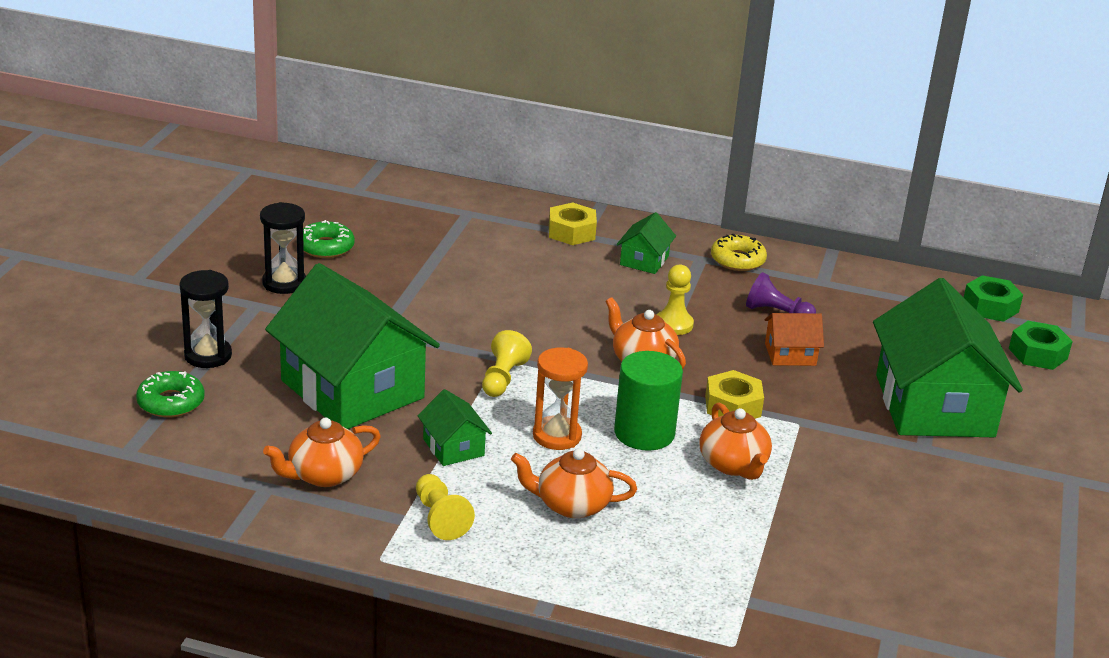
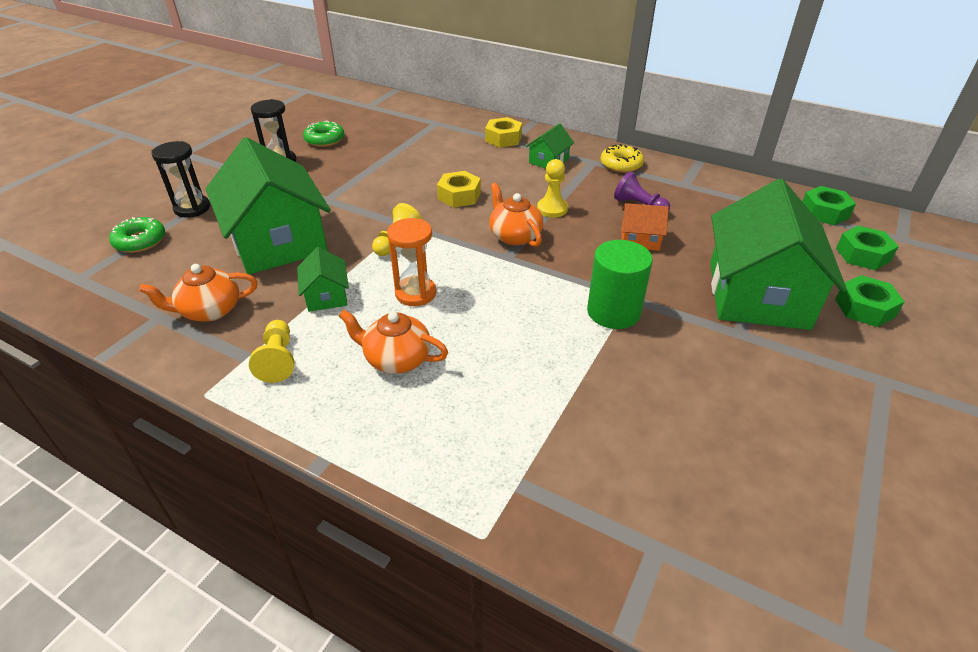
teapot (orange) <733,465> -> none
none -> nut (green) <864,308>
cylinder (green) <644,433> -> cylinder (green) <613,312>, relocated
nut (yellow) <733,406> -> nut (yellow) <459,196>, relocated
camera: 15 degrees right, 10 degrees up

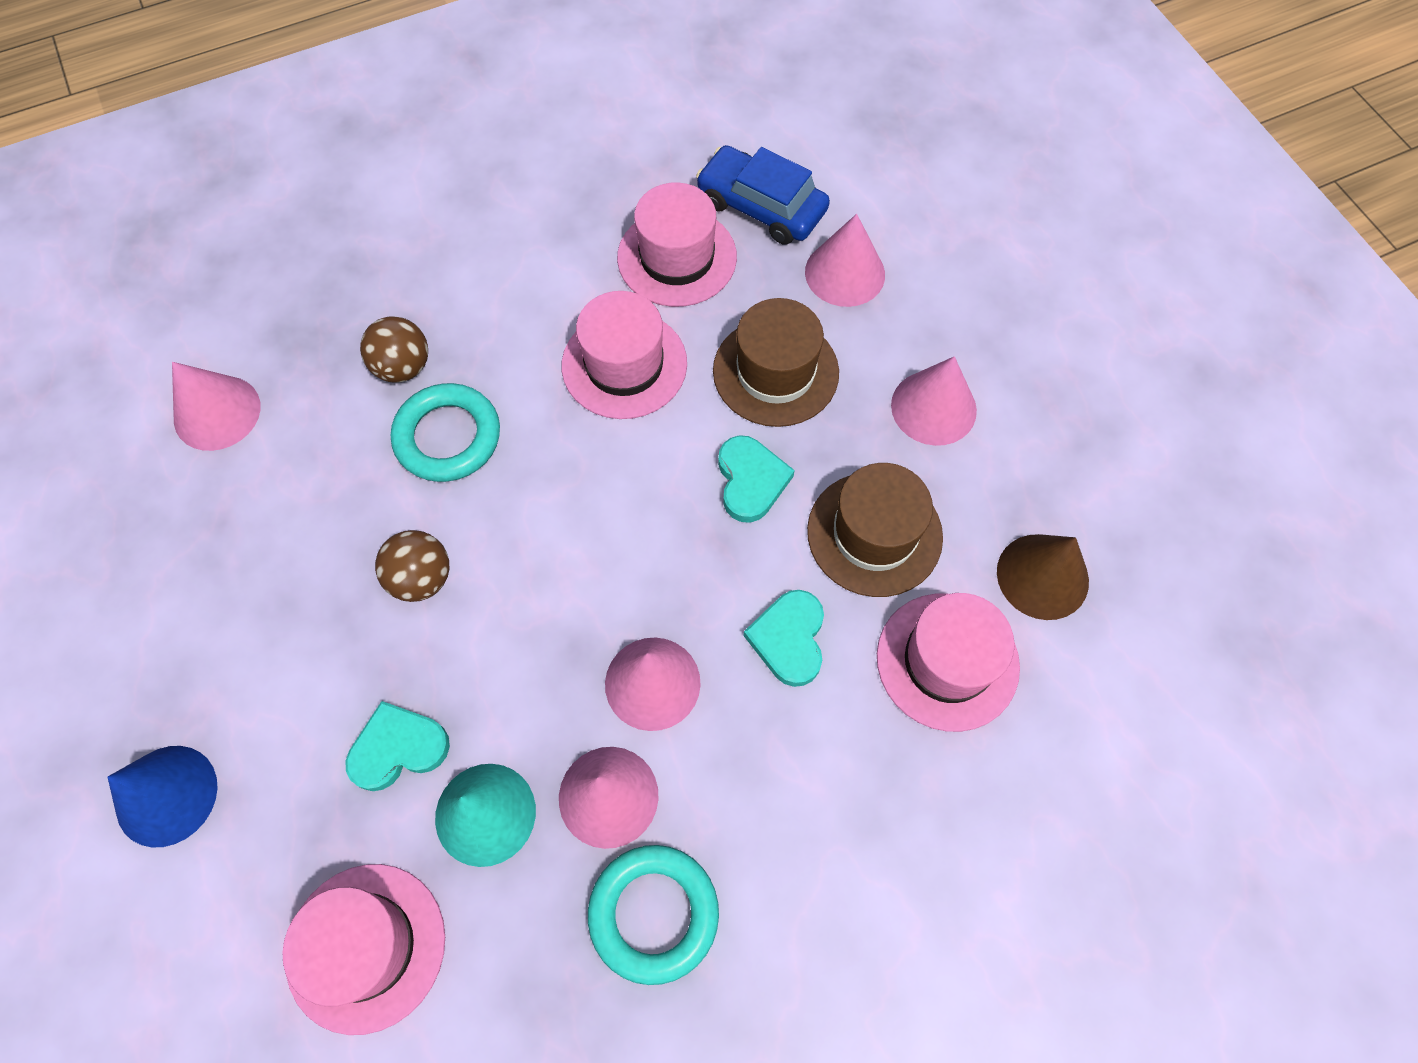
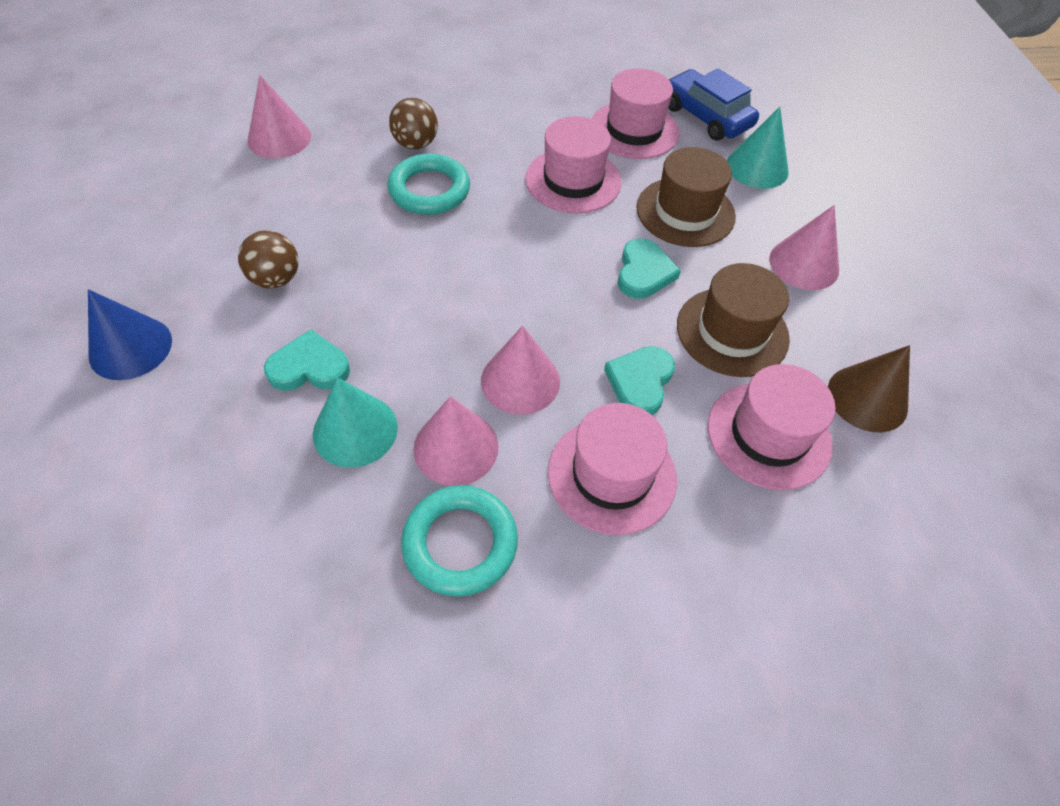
hat (pink) <366,947> -> hat (pink) <612,475>, relocated
ball (brown) <421,578> -> ball (brown) <276,279>, relocated
cone (pink) <845,273> -> cone (turquoise) <757,167>
camera: 15 degrees right, 10 degrees down

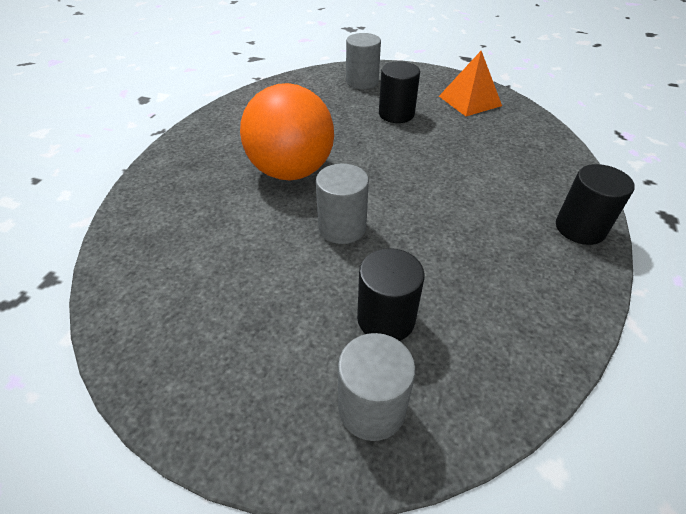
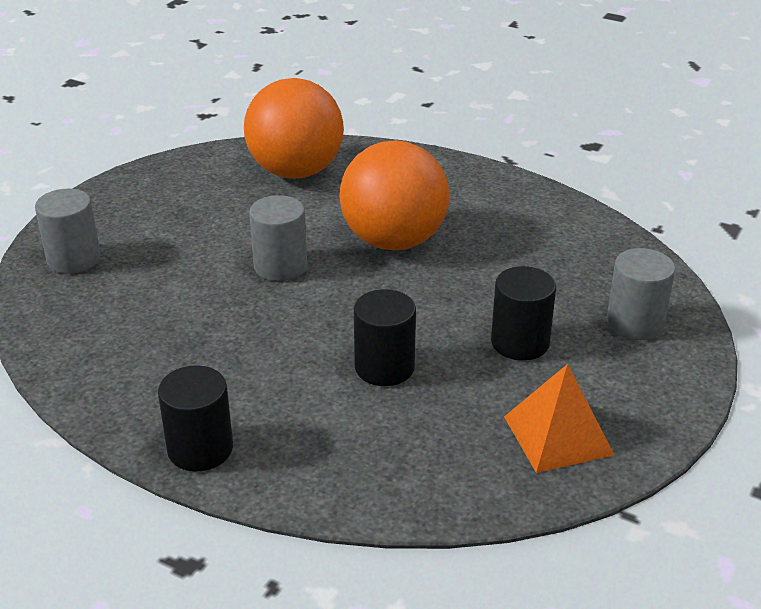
none -> ball (orange) <296,172>
cylinder (black) <386,319> -> cylinder (black) <384,367>, relocated
camera: 100 degrees right, 10 degrees down

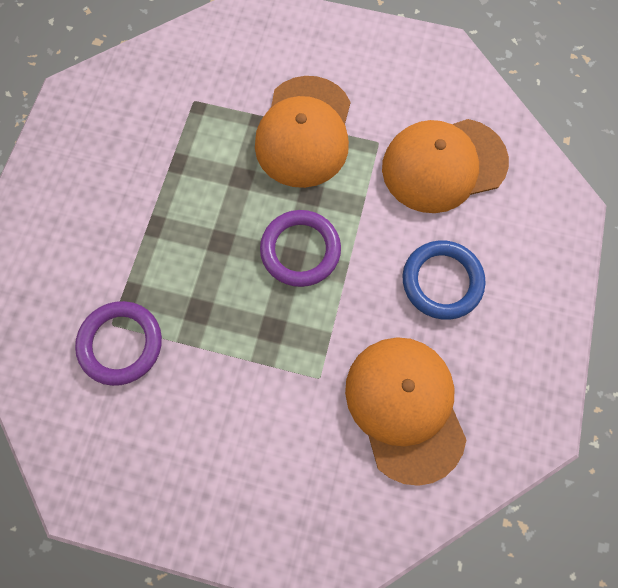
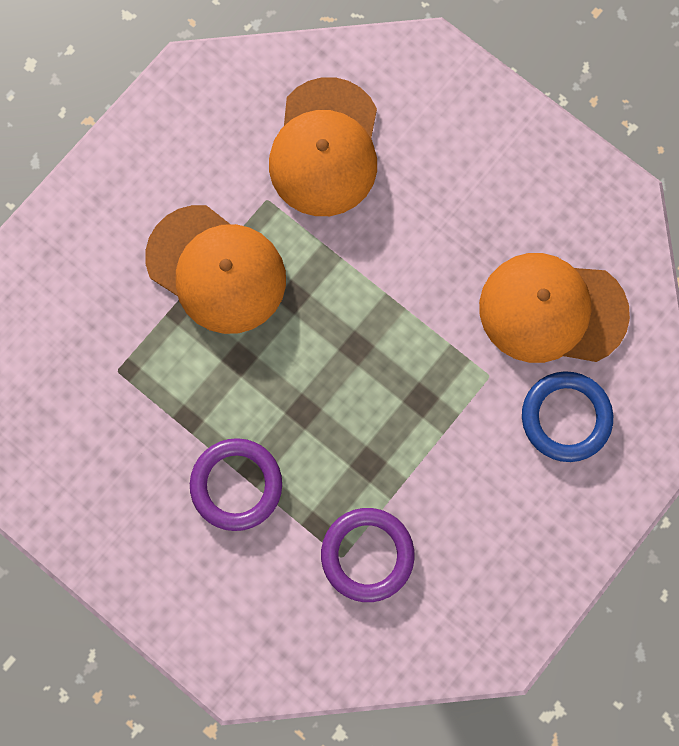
ring (purple) <300,250> -> ring (purple) <236,485>, relocated
ring (blue) <441,281> -> ring (blue) <565,417>, relocated
camera: 65 degrees left, 5 degrees up

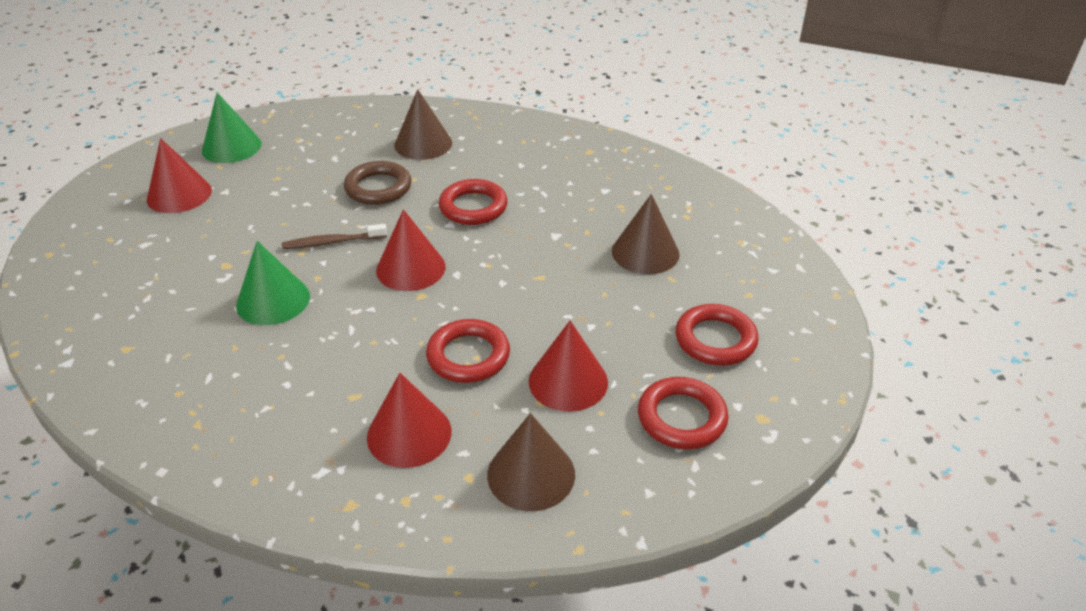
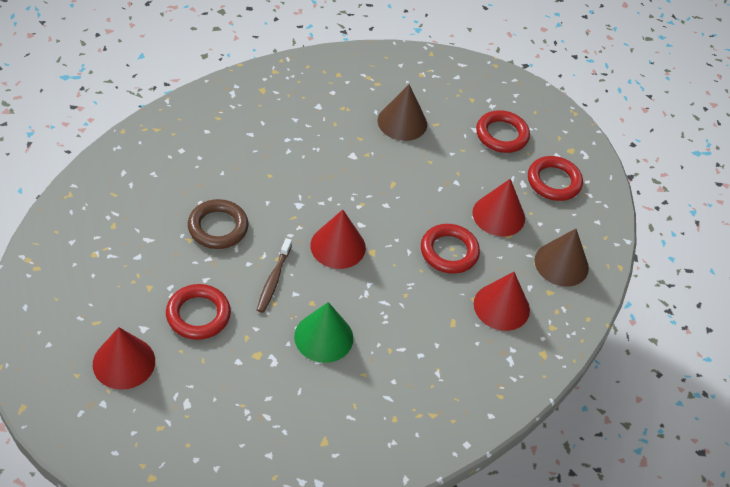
cone (green) <231,147> -> none
cone (brown) <423,144> -> none
ring (red) <473,207> -> ring (red) <198,315>, relocated
camera: 70 degrees left, 10 degrees up

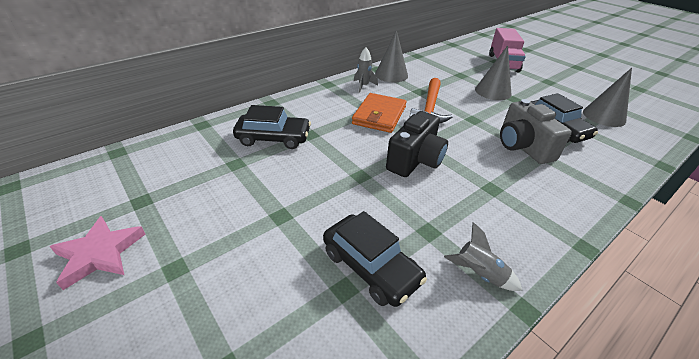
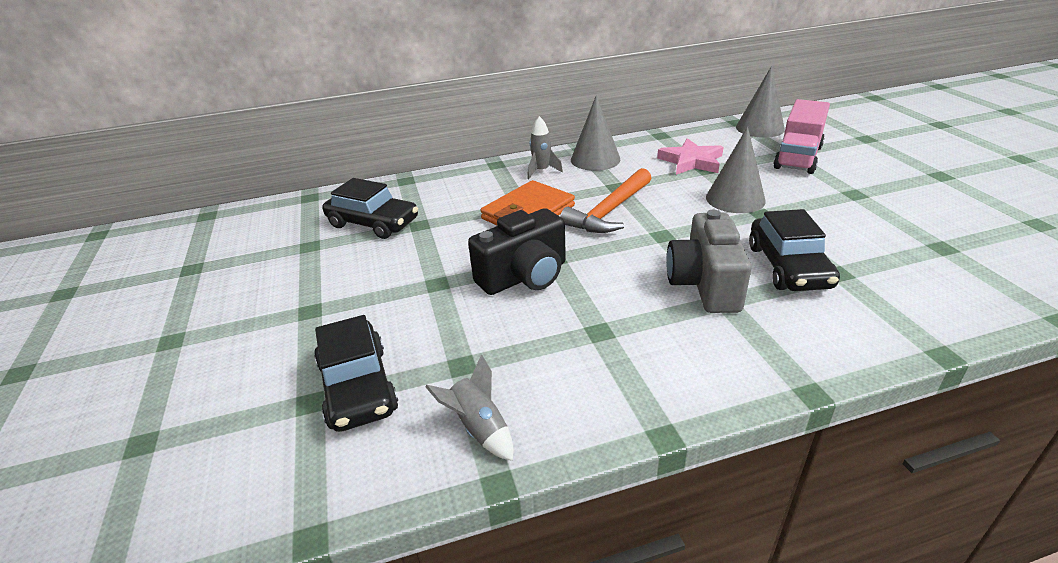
star (pink) <100,254> -> star (pink) <691,161>, relocated
cone (grey) <604,116> -> cone (grey) <760,128>, relocated
camera: 25 degrees right, 5 degrees down

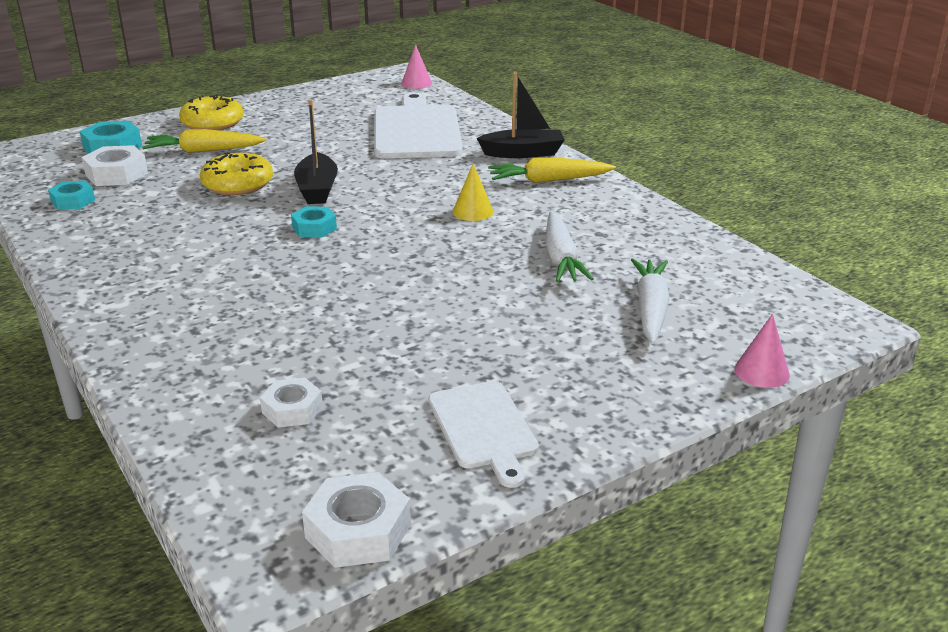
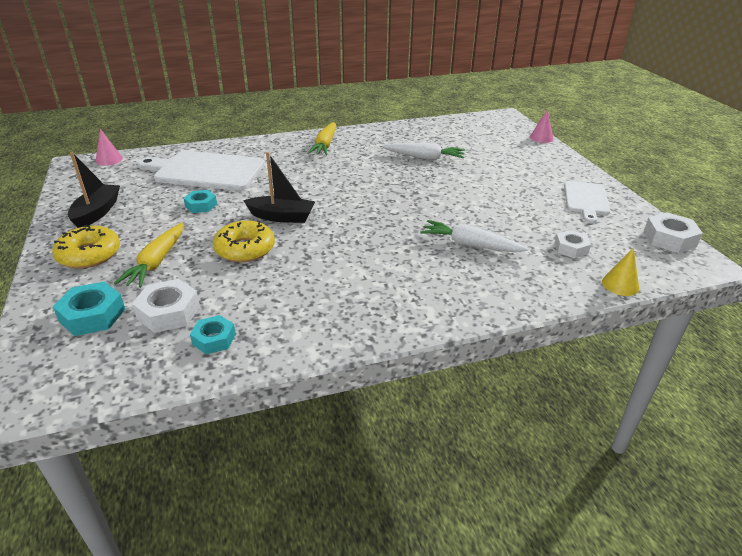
nut (turquoise) <314,228> -> nut (turquoise) <201,205>, relocated
cone (yellow) <473,211> -> cone (yellow) <620,285>, relocated
boat (black) <523,153> -> boat (black) <97,212>, relocated
carrot (white) <650,309> -> carrot (white) <470,245>, relocated
cutting board (white) <483,428> -> cutting board (white) <586,200>, 105 degrees clockwise
camera: 75 degrees left, 5 degrees up

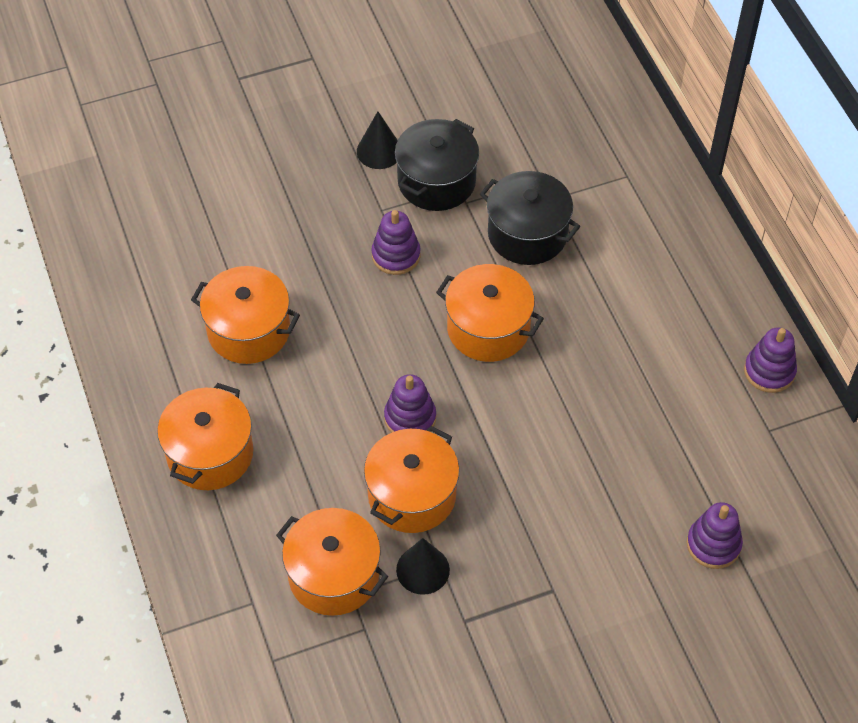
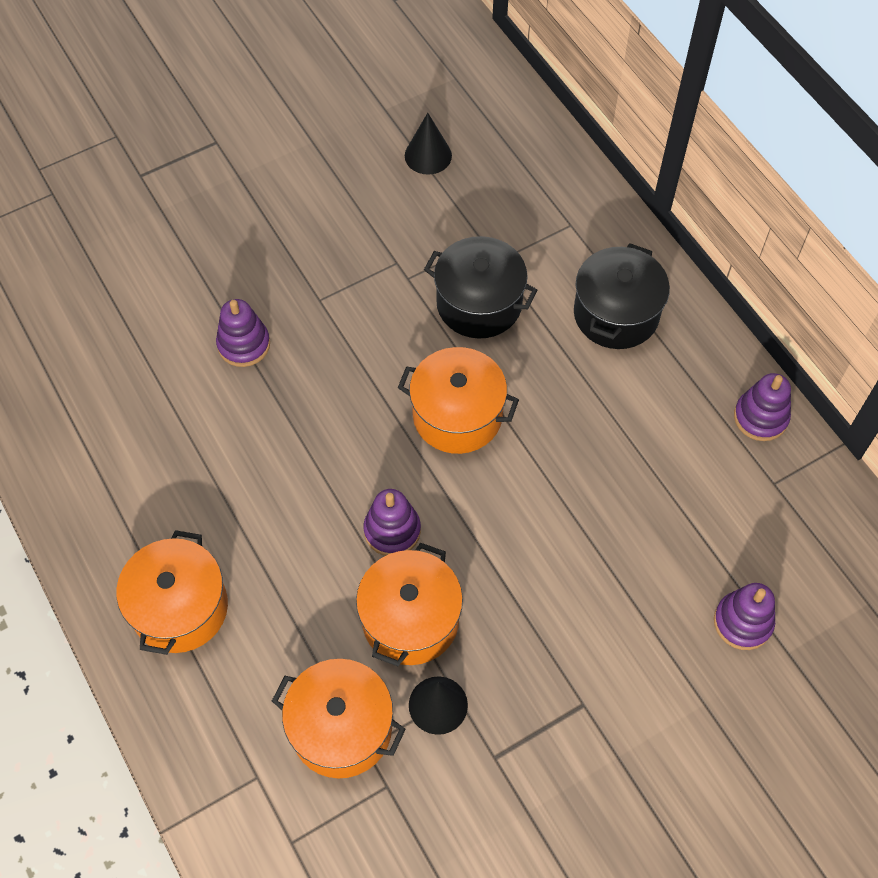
pot (orange) <249,330> -> none
cone (black) <379,151> -> cone (black) <428,155>, relocated
stacking toy (purple) <396,255> -> stacking toy (purple) <244,344>, relocated
pot (black) <436,181> -> pot (black) <616,314>, relocated
camera: 10 degrees left, 5 degrees up

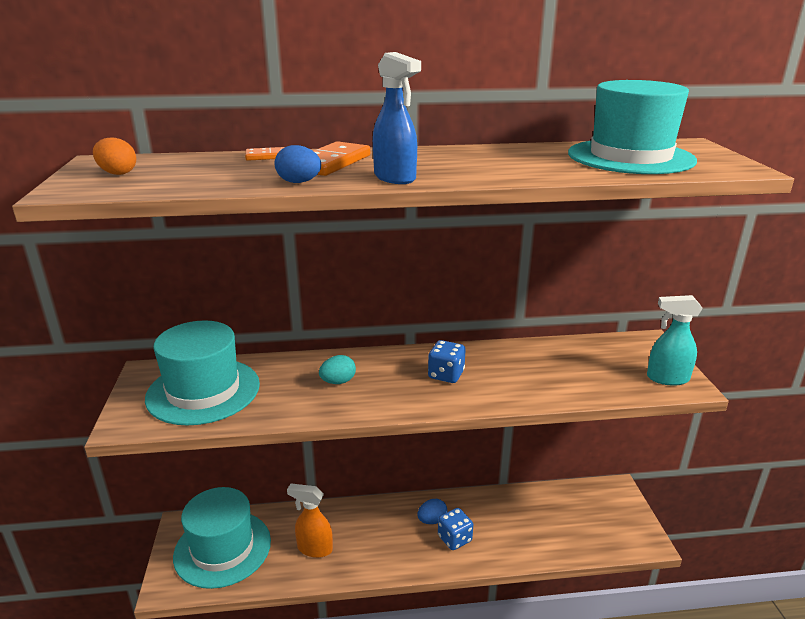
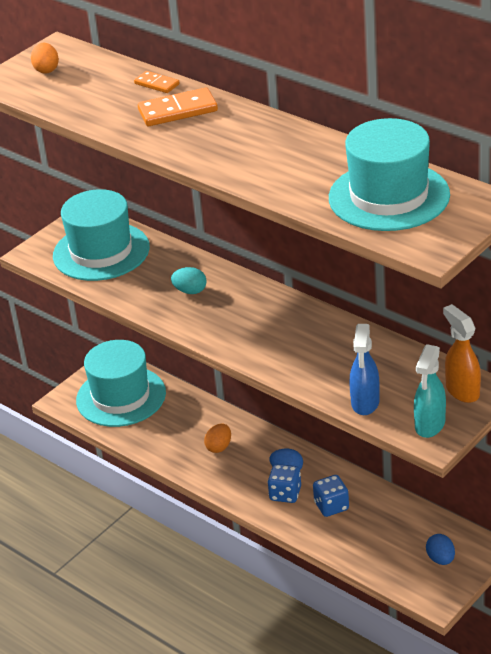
none -> egg (orange) <219,447>
egg (blue) <299,182> -> egg (blue) <440,559>, relocated
spray bottle (orange) <314,548> -> spray bottle (orange) <462,391>, relocated
spray bottle (blue) <395,178> -> spray bottle (blue) <365,403>, relocated
dice (blue) <446,375> -> dice (blue) <331,506>, relocated
spray bottle (turquoise) <667,378> -> spray bottle (turquoise) <429,425>, 120 degrees counterclockwise
camera: 50 degrees right, 10 degrees up

